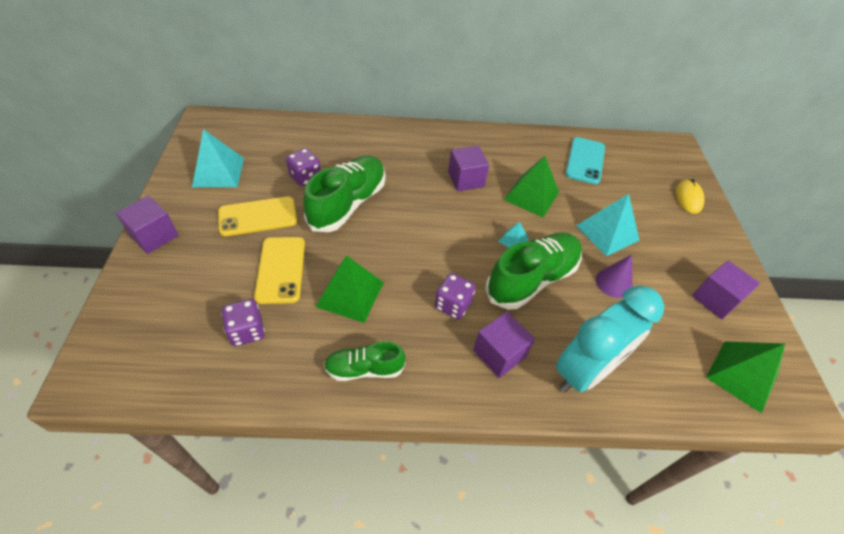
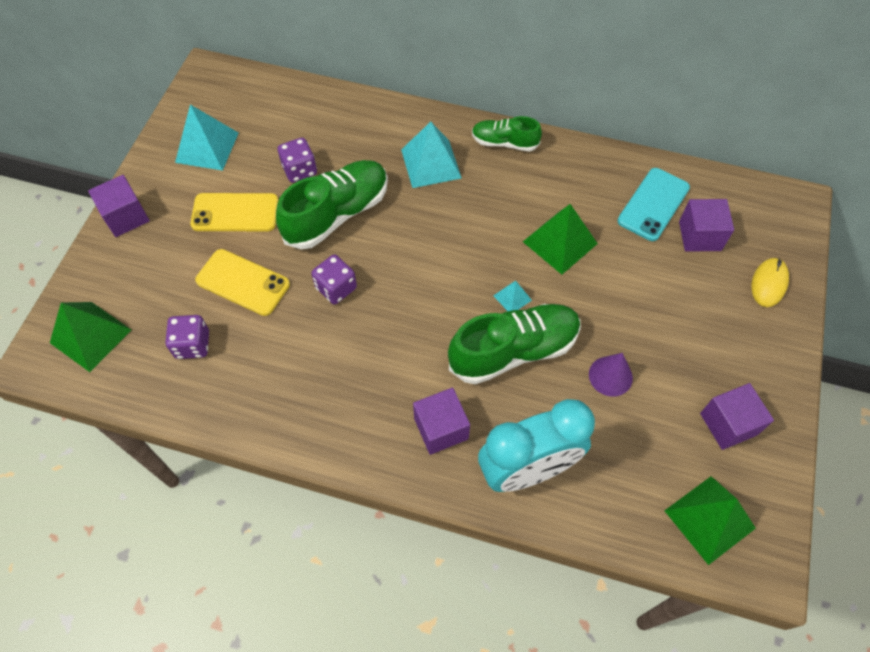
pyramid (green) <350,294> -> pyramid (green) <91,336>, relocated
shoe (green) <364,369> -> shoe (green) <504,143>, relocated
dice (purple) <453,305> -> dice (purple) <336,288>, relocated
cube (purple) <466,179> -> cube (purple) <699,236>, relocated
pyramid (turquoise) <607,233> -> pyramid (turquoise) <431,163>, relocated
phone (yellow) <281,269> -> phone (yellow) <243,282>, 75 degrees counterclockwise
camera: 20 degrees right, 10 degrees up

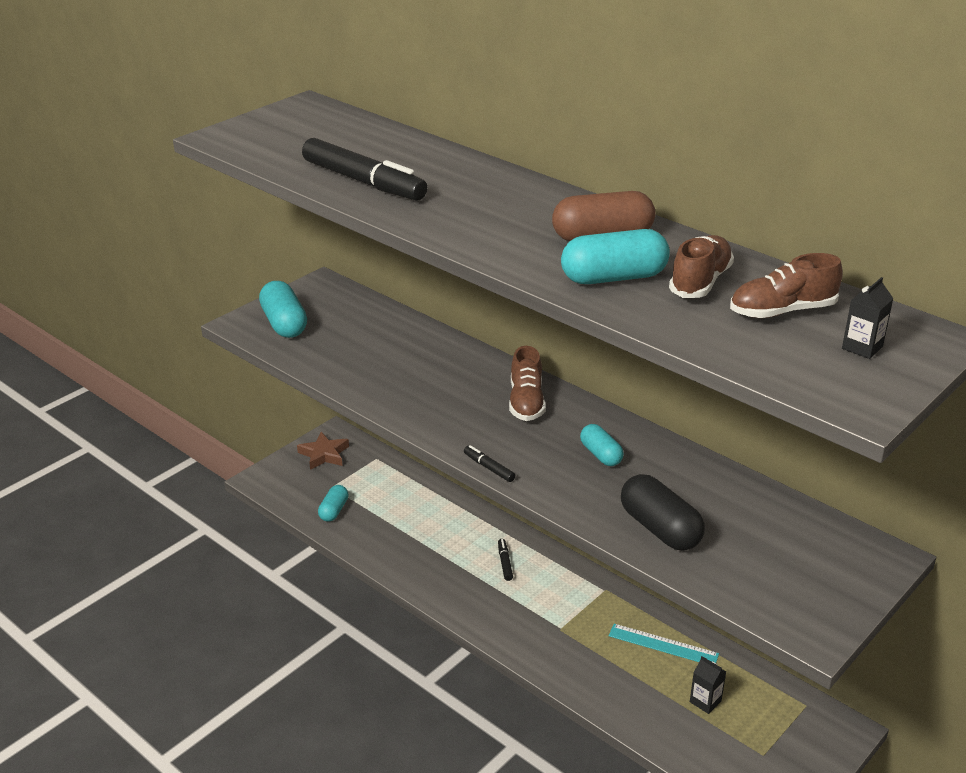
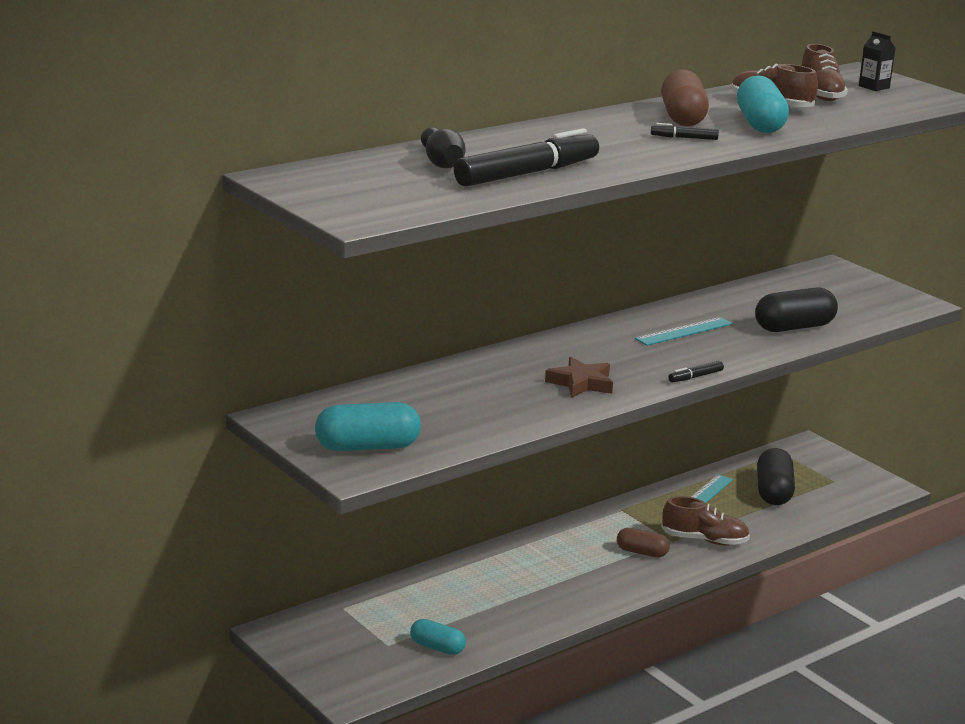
none -> bowling pin (black) <441,162>
none -> capsule (brown) <642,552>
star (brown) <324,454> -> star (brown) <581,383>, relocated
marker (black) <505,563> -> marker (black) <684,138>, relocated
shoe (brown) <526,402> -> shoe (brown) <704,540>, relocated
capsule (turquoise) <601,454> -> ruler (turquoise) <684,331>
carton (black) <705,701> -> capsule (black) <773,492>
camera: 80 degrees left, 10 degrees down

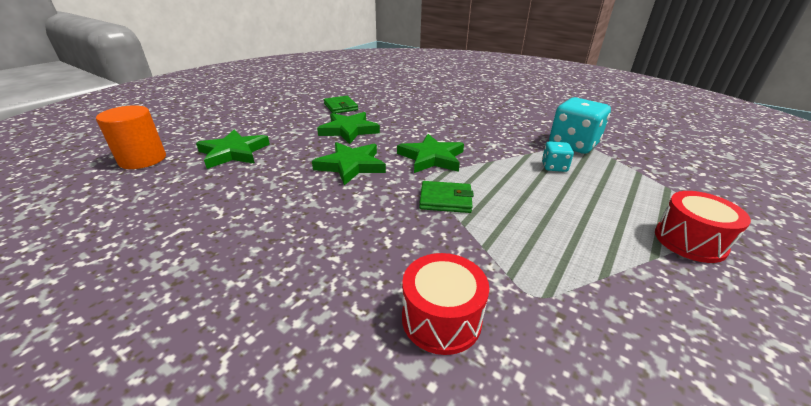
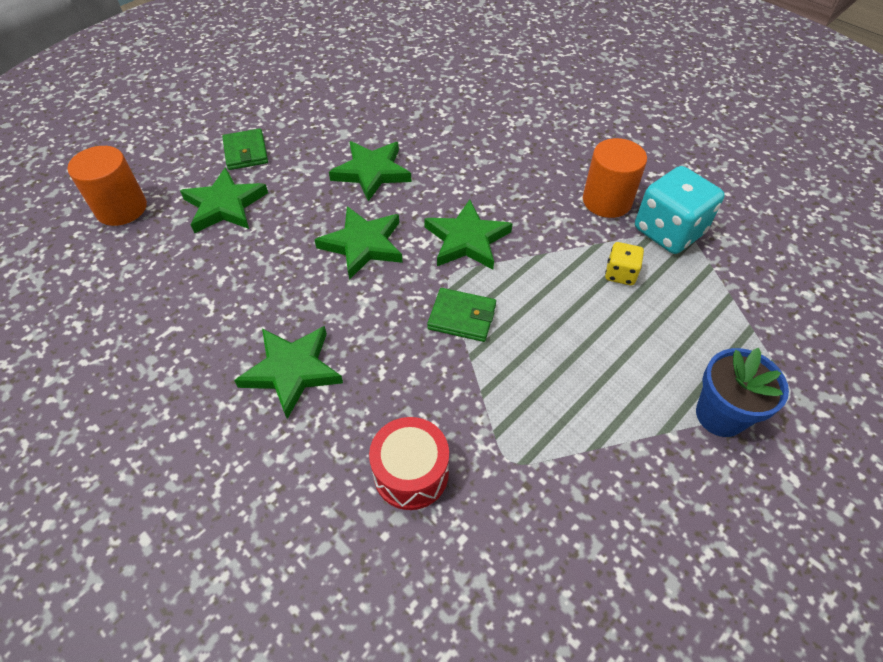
none -> star (green) <292,370>
none -> cylinder (orange) <607,201>
wallet (green) <340,107> -> wallet (green) <246,152>, relocated
drum (red) <689,241> -> flower pot (blue) <720,415>
dice (turquoise) <554,167> -> dice (yellow) <620,274>
camera: 10 degrees right, 20 degrees up

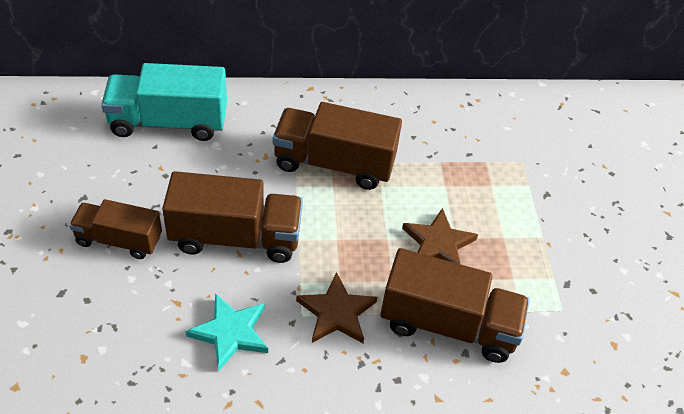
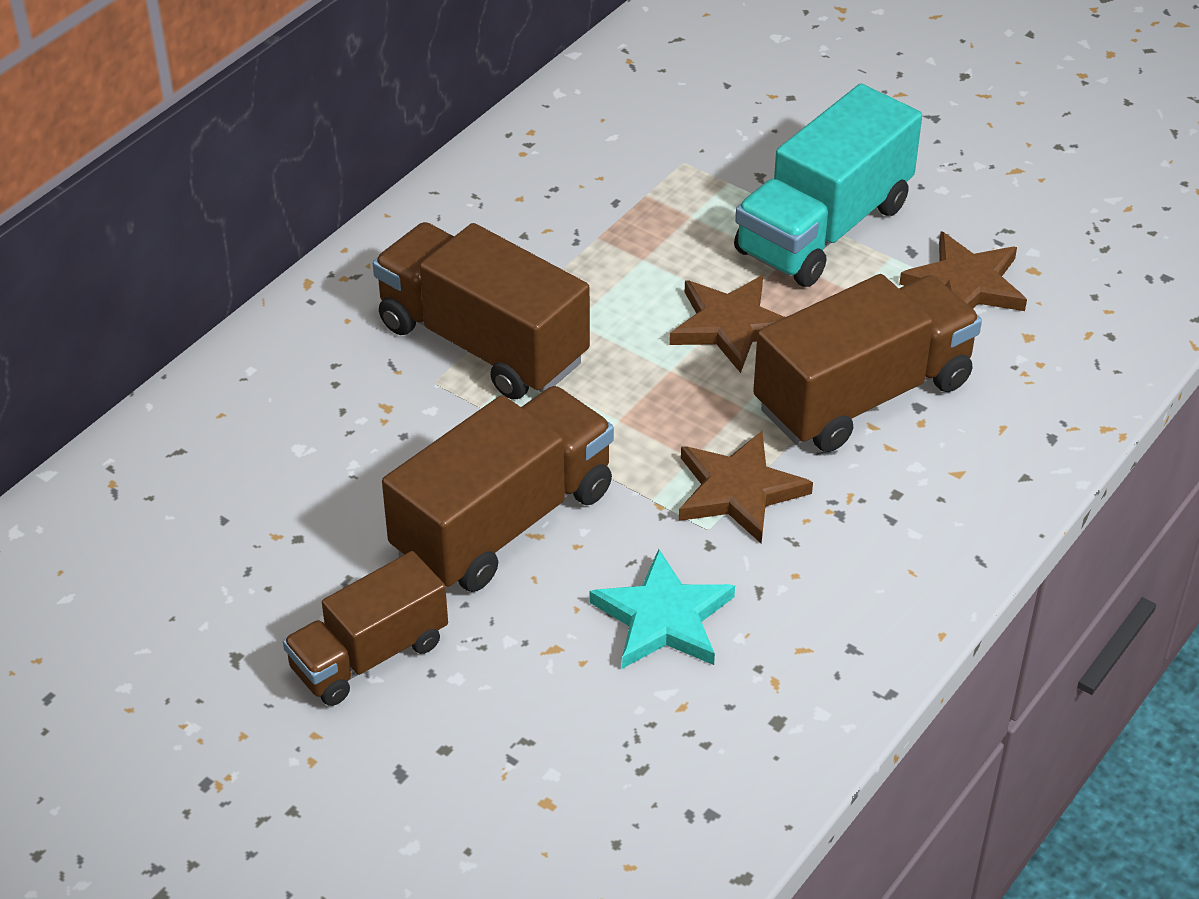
none -> star (brown) <966,284>
truck (turquoise) <168,122> -> truck (turquoise) <823,229>, relocated
truck (brown) <334,163> -> truck (brown) <482,343>, 75 degrees clockwise
camera: 45 degrees left, 5 degrees down

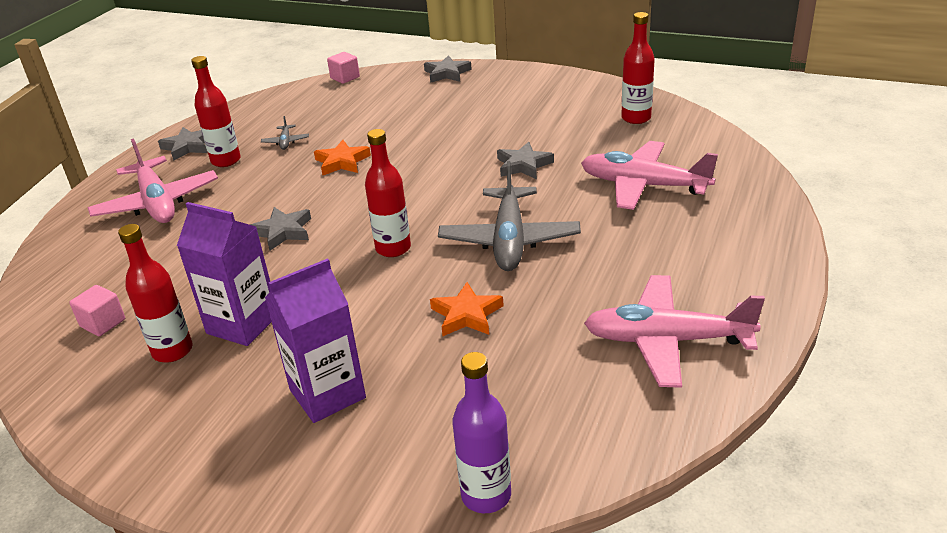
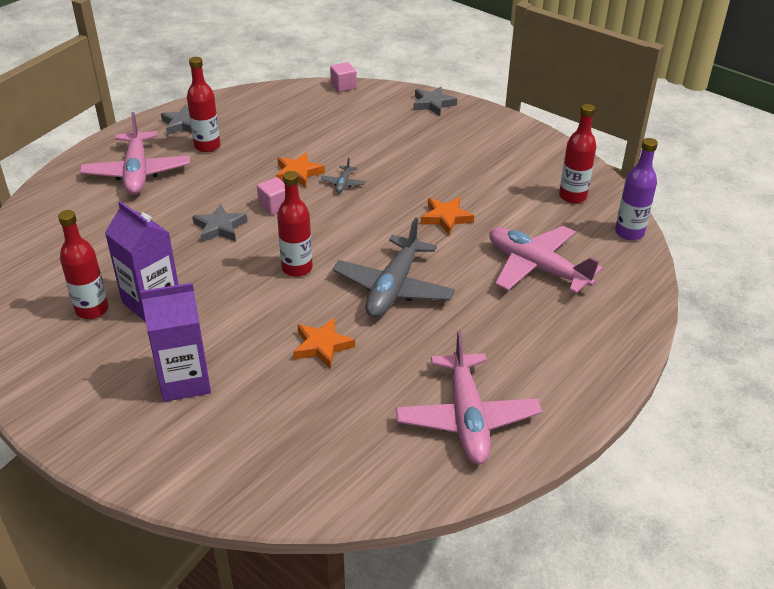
cube (pink) <103,323> -> cube (pink) <274,206>, relocated
plane (grey) <285,142> -> plane (grey) <343,183>, relocated
bottle (purple) <486,495> -> bottle (purple) <629,233>, relocated
star (grey) <523,165> -> star (orange) <446,218>
plane (pink) <667,340> -> plane (pink) <467,418>, 120 degrees counterclockwise
camera: 15 degrees right, 5 degrees up

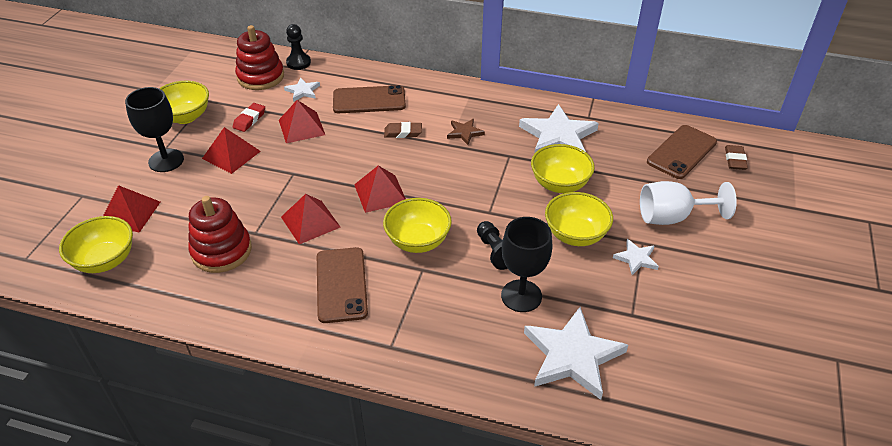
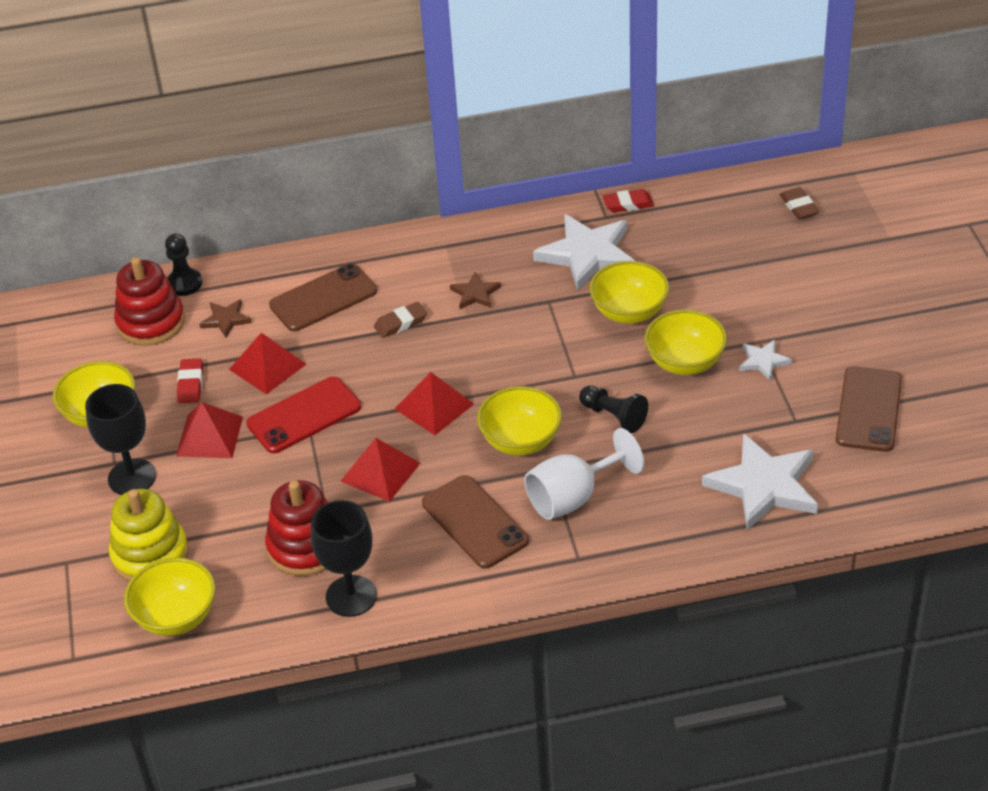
none -> phone (red) <304,415>
none -> eraser (red) <628,204>
goblet (black) <521,296> -> goblet (black) <351,596>, relocated
goblet (white) <672,217> -> goblet (white) <573,497>, relocated
phone (brown) <681,152> -> phone (brown) <868,409>, relocated
pyramid (red) <130,213> -> stacking toy (yellow) <150,555>
star (white) <302,91> -> star (brown) <226,320>
camera: 25 degrees left, 0 degrees up

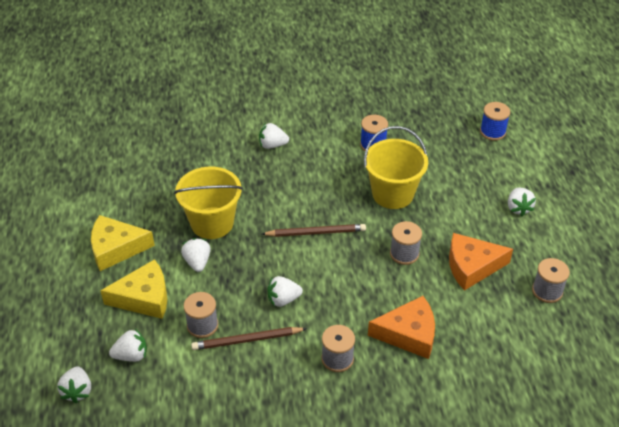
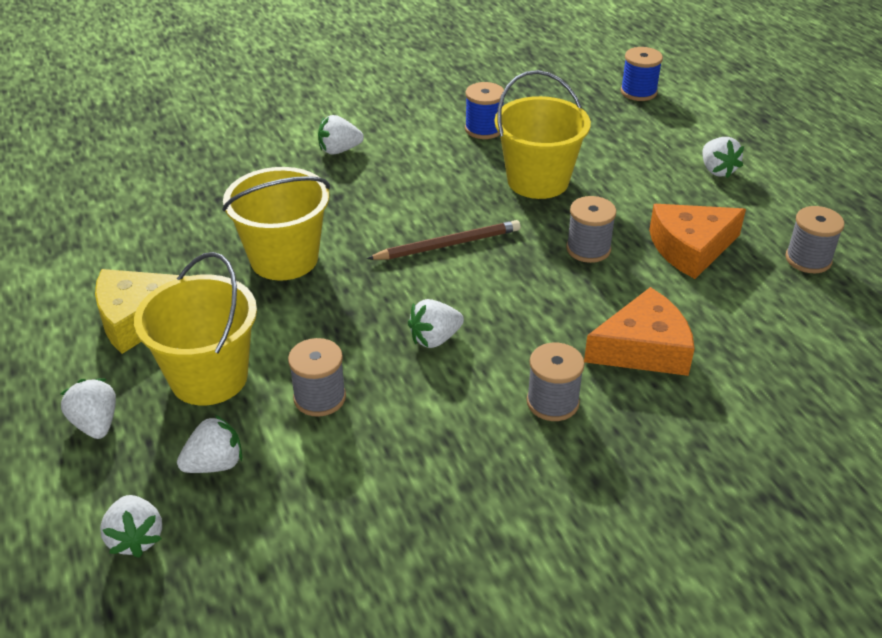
pencil (brown) <247,340> -> none
strawberry (white) <197,262> -> strawberry (white) <96,424>, relocated
cheese (yellow) <144,298> -> bucket (yellow) <209,377>
camera: 15 degrees left, 5 degrees down

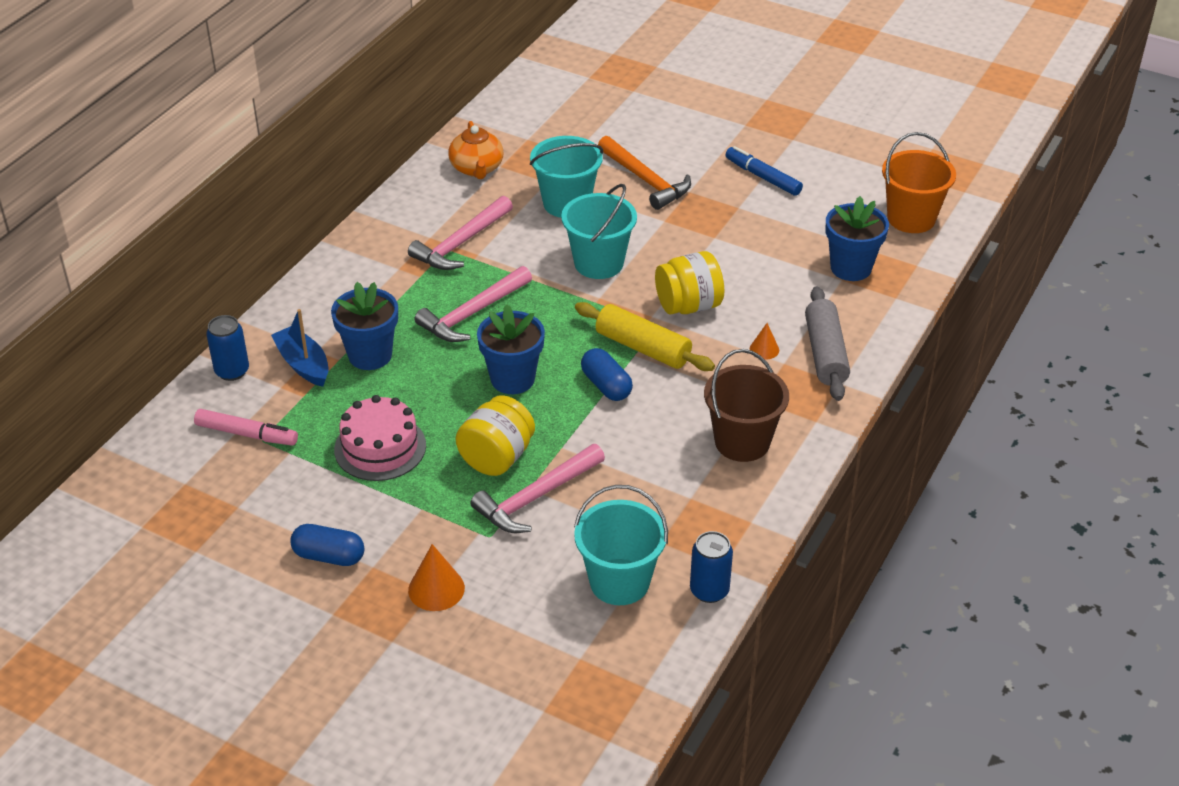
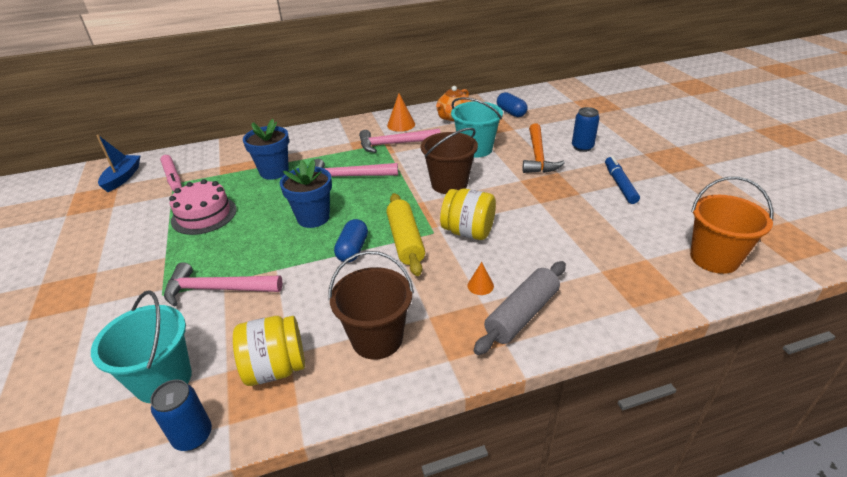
flower pot (blue) <851,268> -> none
can (blue) <232,371> -> can (blue) <582,147>, relocated
boat (blue) <303,364> -> boat (blue) <122,178>, relocated
capsule (blue) <329,556> -> capsule (blue) <511,112>, relocated
cone (orange) <436,589> -> cone (orange) <401,125>, relocated
jar (yellow) <497,457> -> jar (yellow) <275,368>, relocated
bucket (turquoise) <599,263> -> bucket (brown) <449,184>
camera: 45 degrees right, 5 degrees down

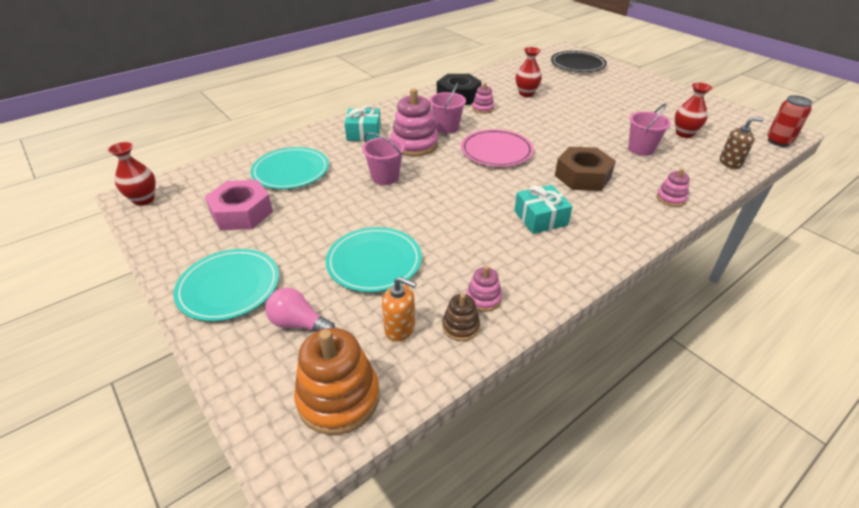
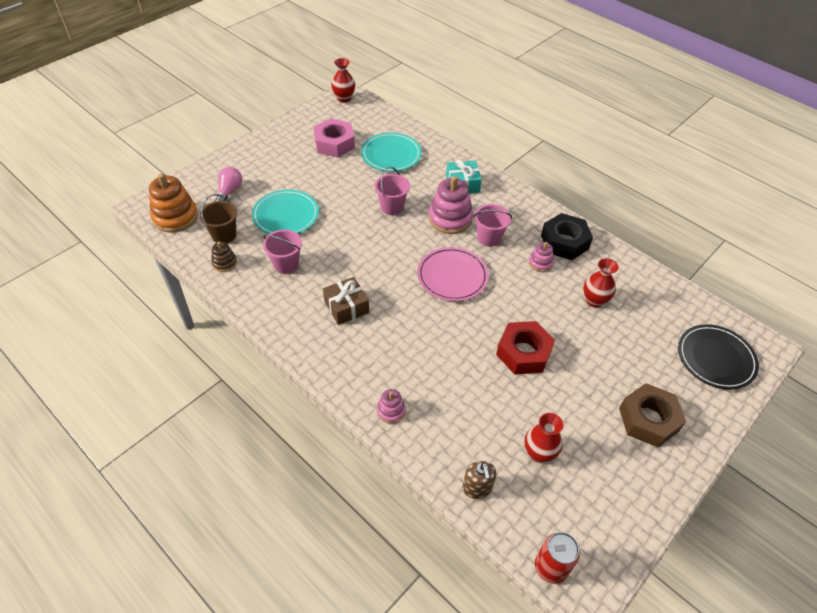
plate (turquoise) <229,287> -> none
stacking toy (pink) <483,298> -> none
none -> nut (red) <523,352>
nut (brown) <582,176> -> nut (brown) <648,419>, relocated
bucket (pink) <641,149> -> bucket (pink) <286,264>, relocated
soap dispenser (orange) <400,328> -> bucket (brown) <224,235>
gift (turquoise) <540,218> -> gift (brown) <346,307>
camera: 80 degrees right, 10 degrees up

